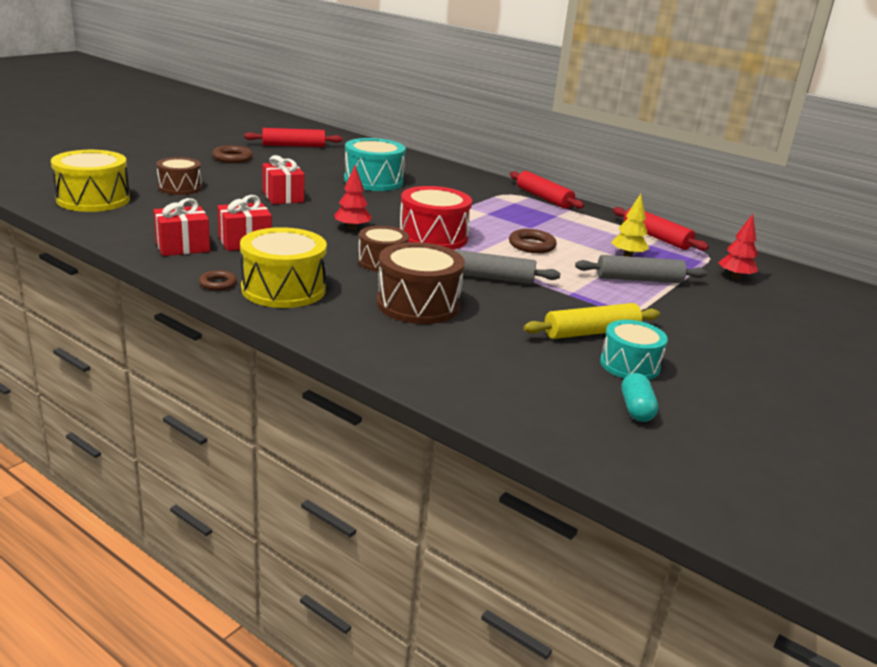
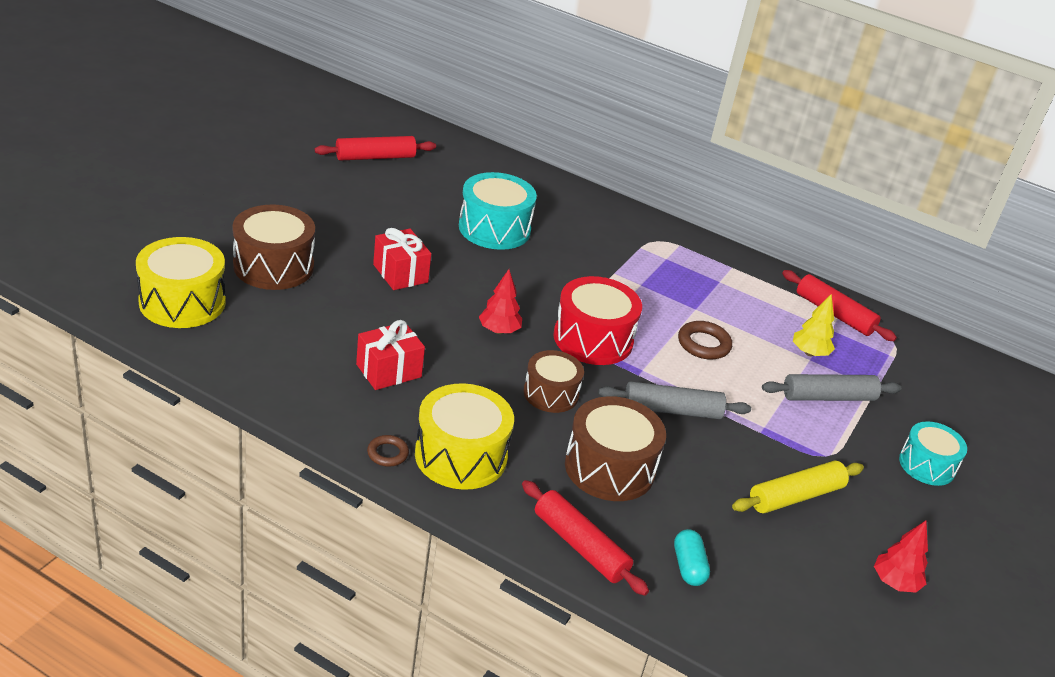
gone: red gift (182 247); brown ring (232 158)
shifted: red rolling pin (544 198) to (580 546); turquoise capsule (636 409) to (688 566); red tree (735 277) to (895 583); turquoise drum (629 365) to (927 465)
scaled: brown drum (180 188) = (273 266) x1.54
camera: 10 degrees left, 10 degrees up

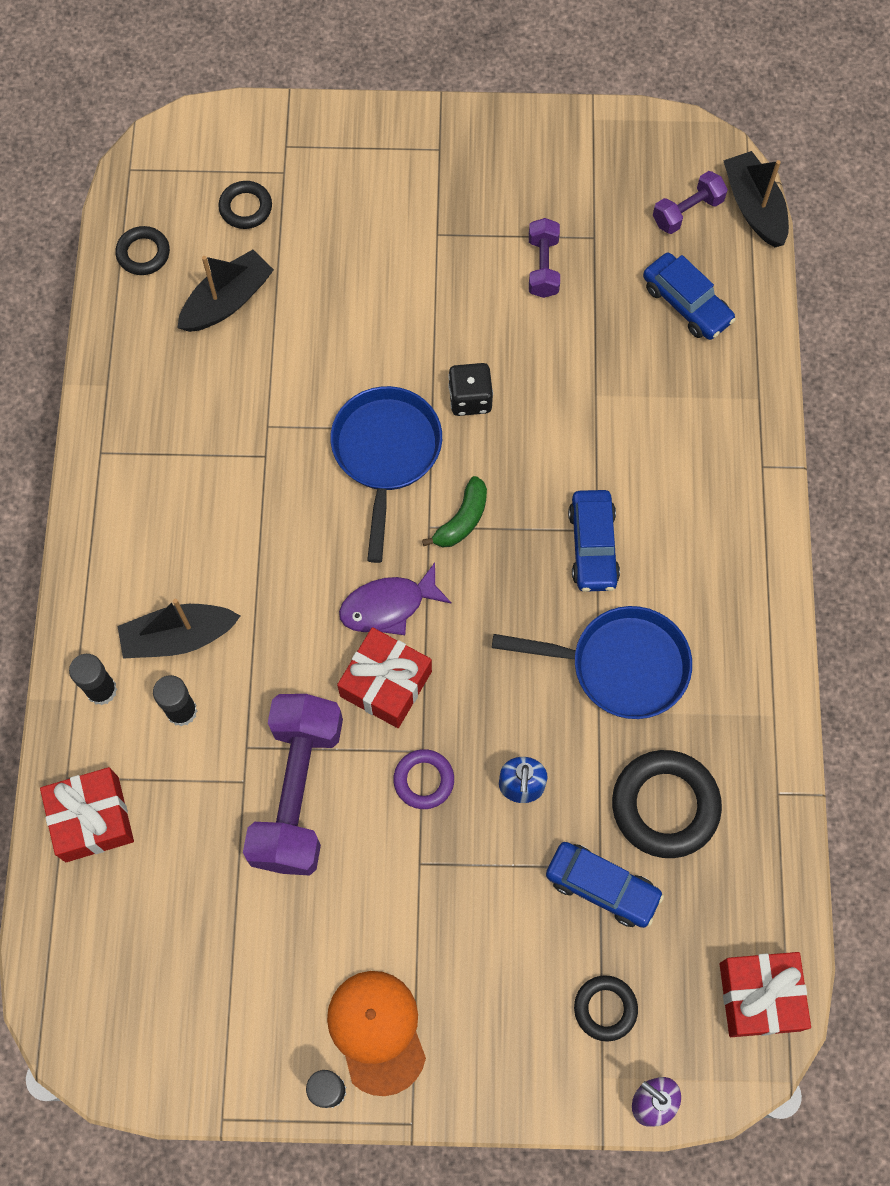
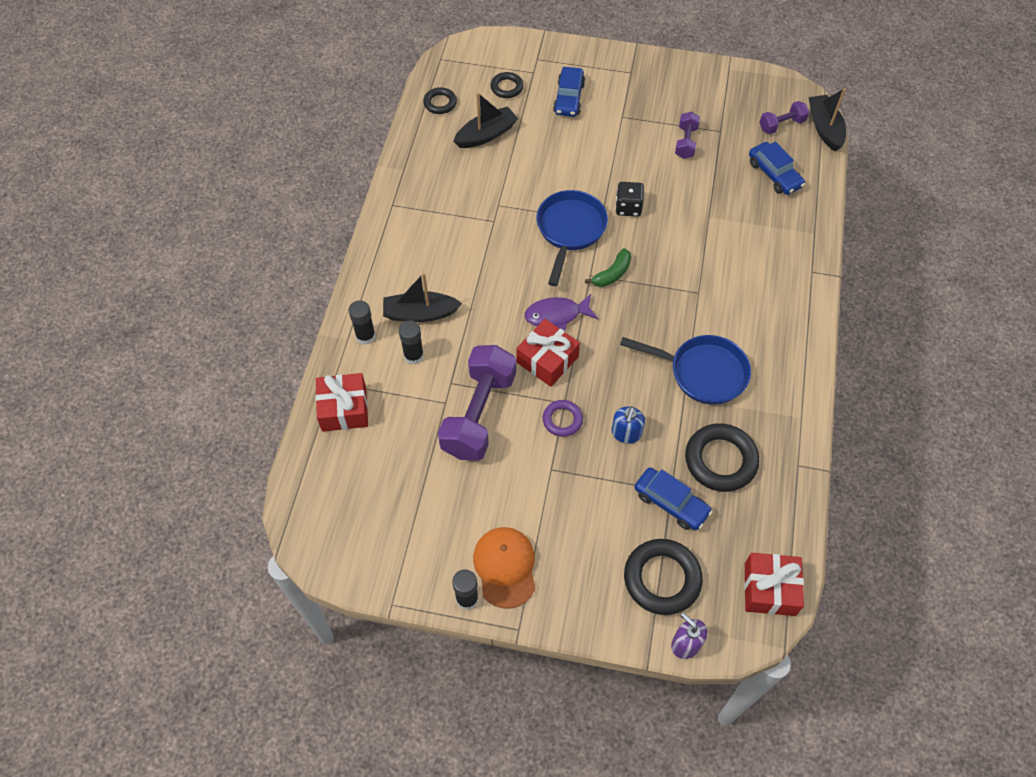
shifted: blue car (592 546) to (568 98)
scaled: black ring (605 1008) = (662 579) x1.78
camera: 10 degrees right, 10 degrees down

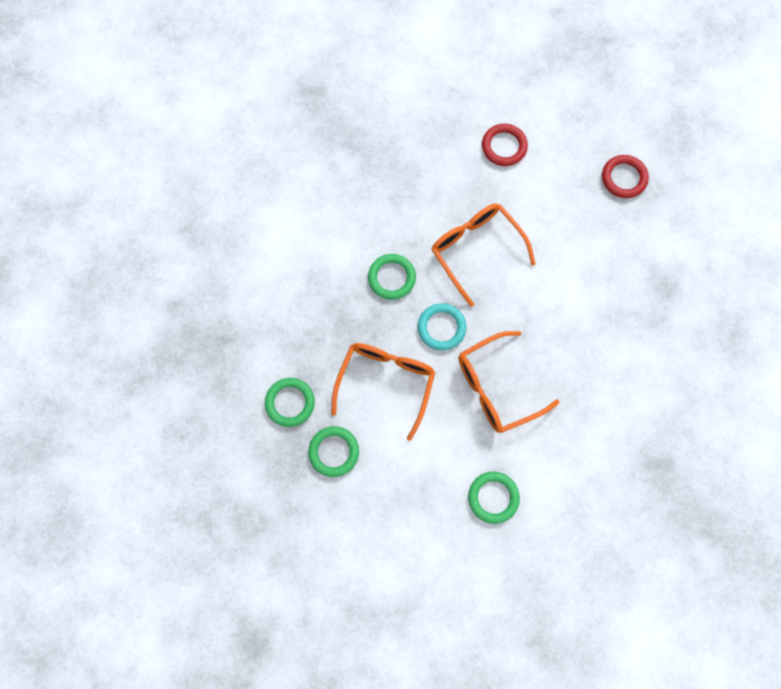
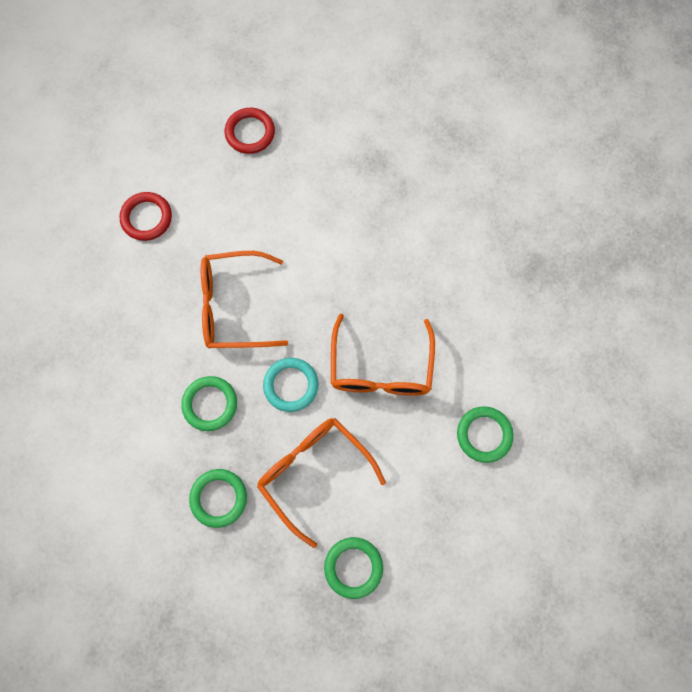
shifted: green ring (290 402) to (218 498)
camera: 60 degrees left, 0 degrees up

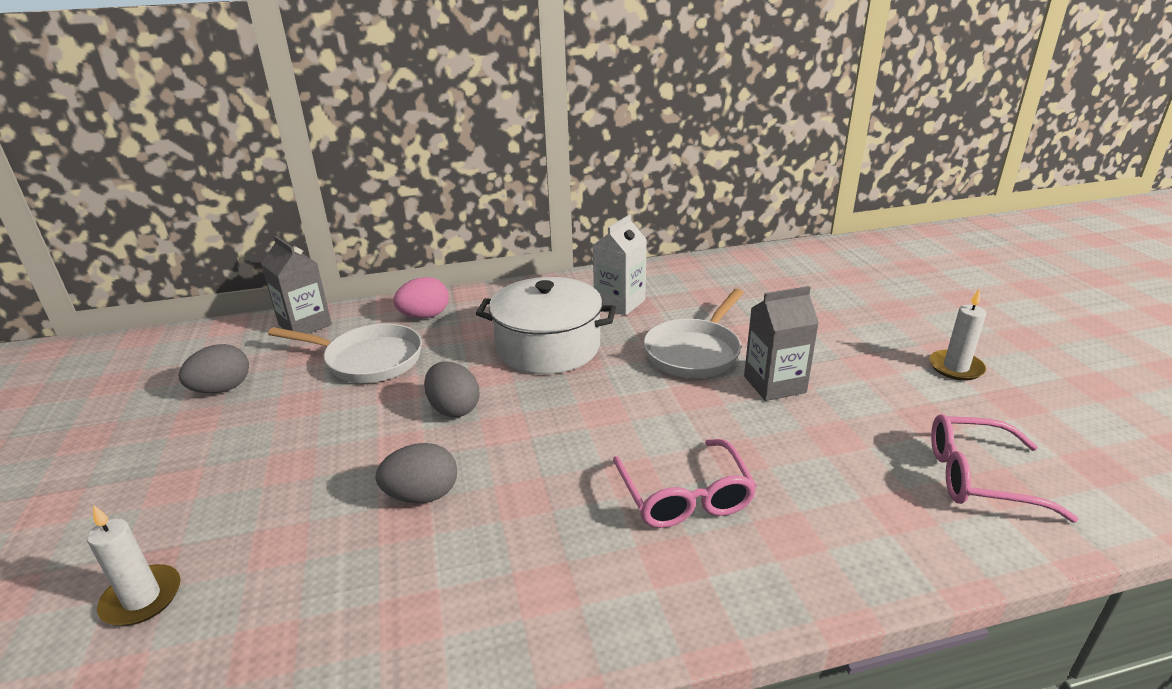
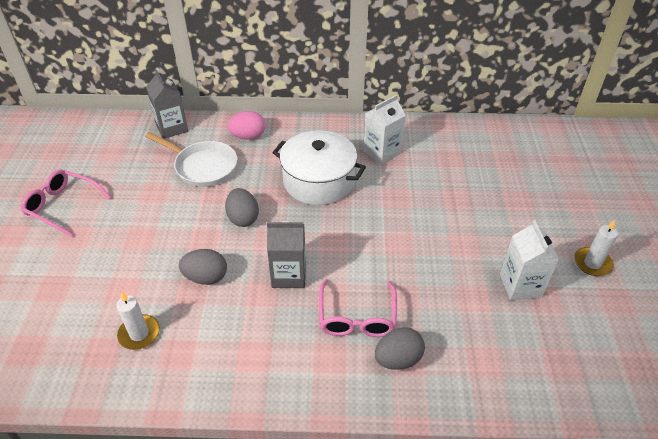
gone: white pan (695 352)
new: white carton (520 285)
shifted: pink glasses (979 477) to (63 206); white candle (142 598) to (139 334); grey carton (774 384) to (289 275); grey egg (222 389) to (398 359)
camera: 15 degrees right, 15 degrees up

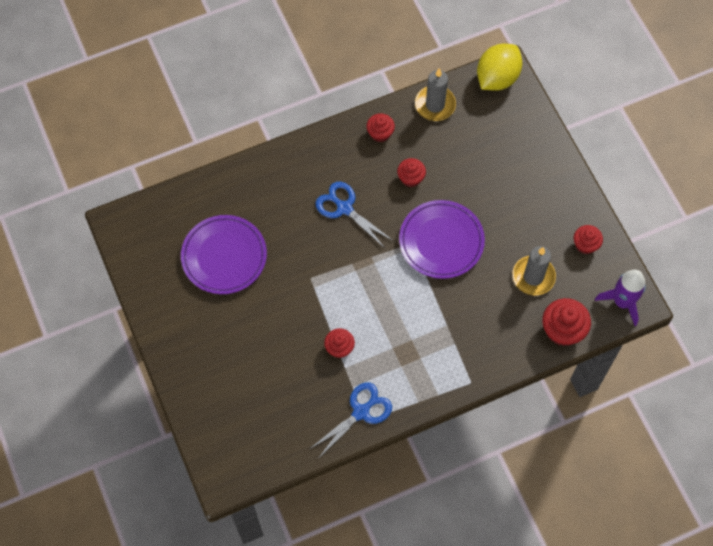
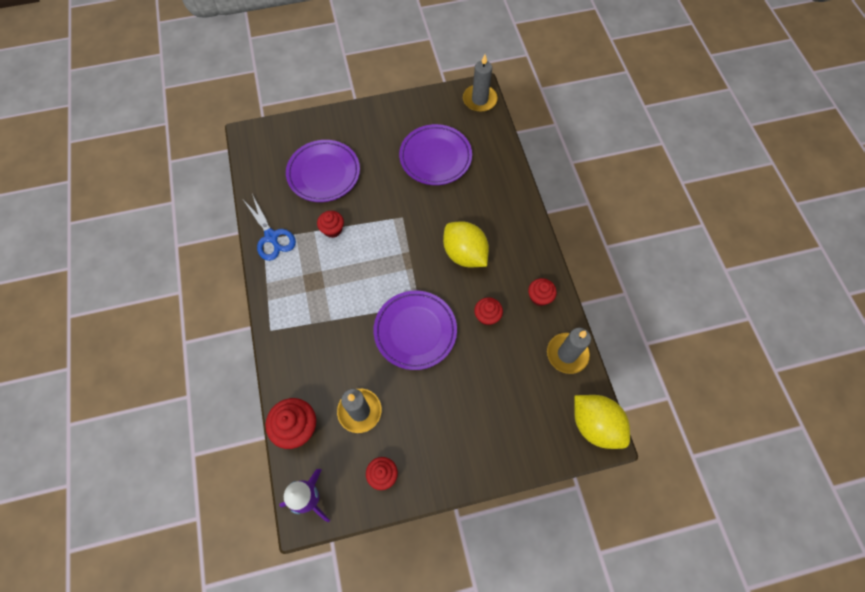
new: purple plate (324 173); grey candle (479 100)
swapped: blue scissors (344 208) to yellow lemon (464 254)
camera: 100 degrees right, 0 degrees up

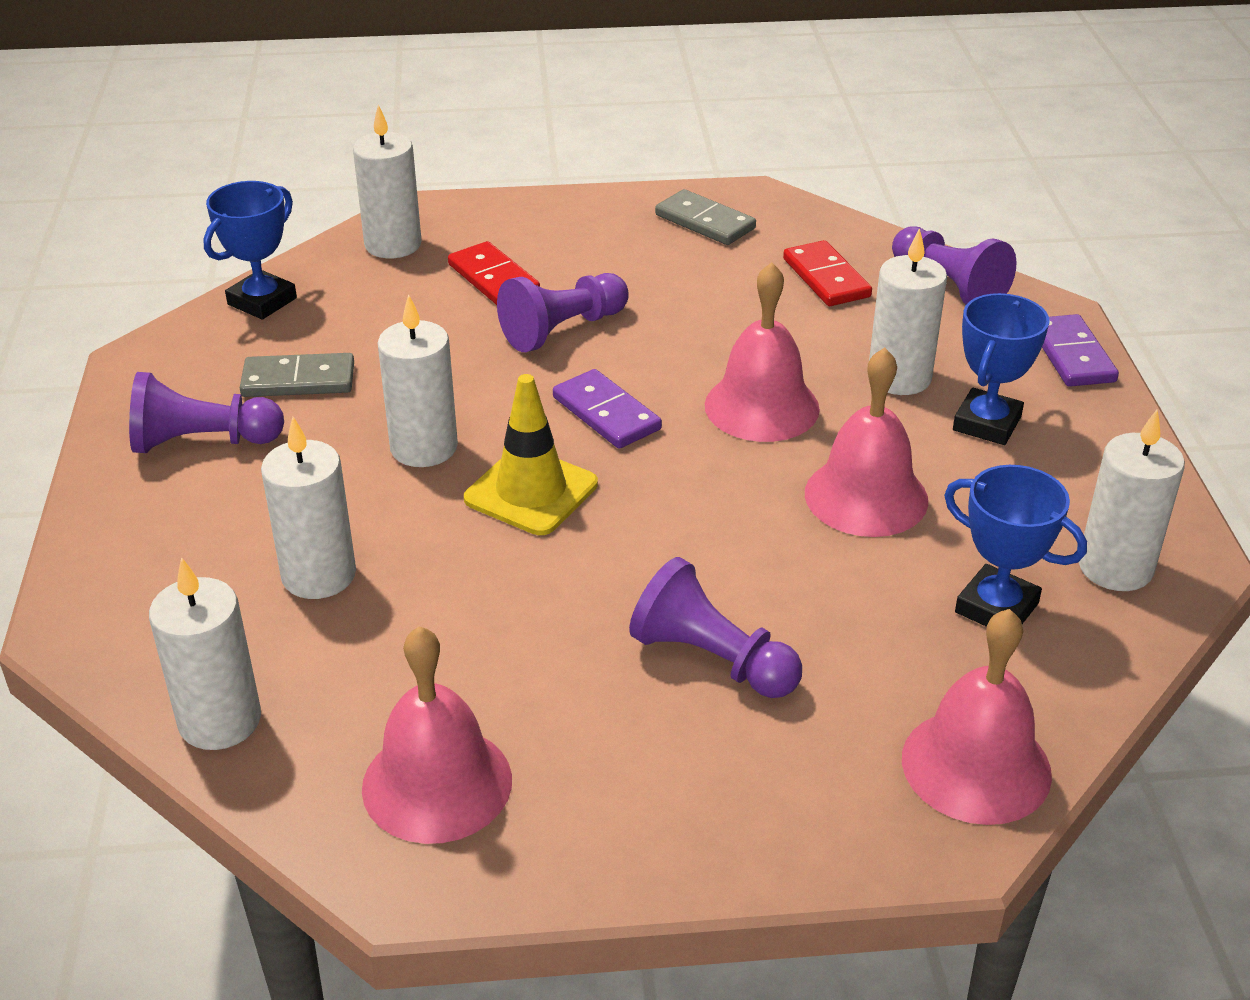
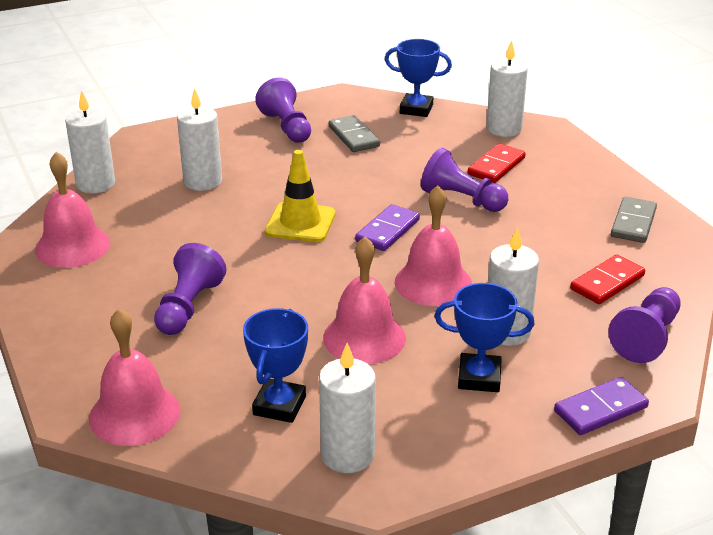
gone: white candle (424 447)
camera: 70 degrees right, 5 degrees down

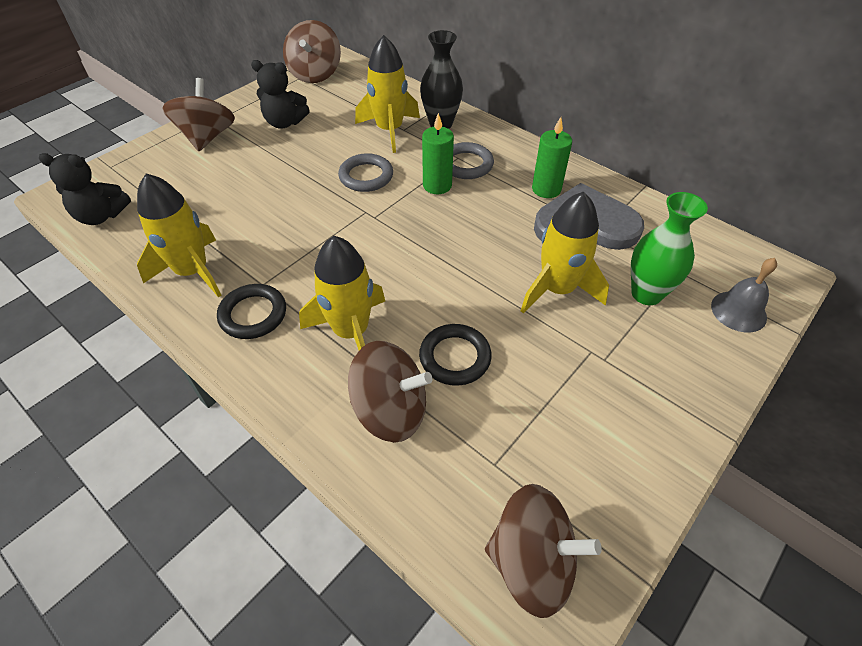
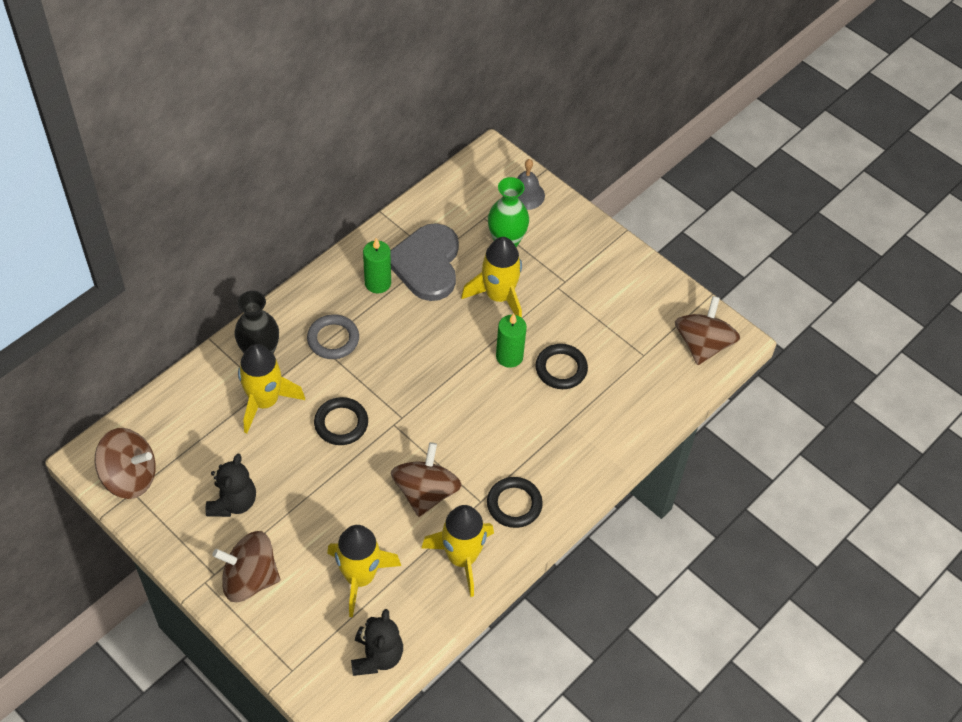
shifted: yellow rocket (351 331) to (360 577); brown spinning top (391 410) to (425 492); green candle (437 185) to (509 356)
repainted: grey ring (366 176) to black ring (341 423)
camera: 90 degrees left, 5 degrees up

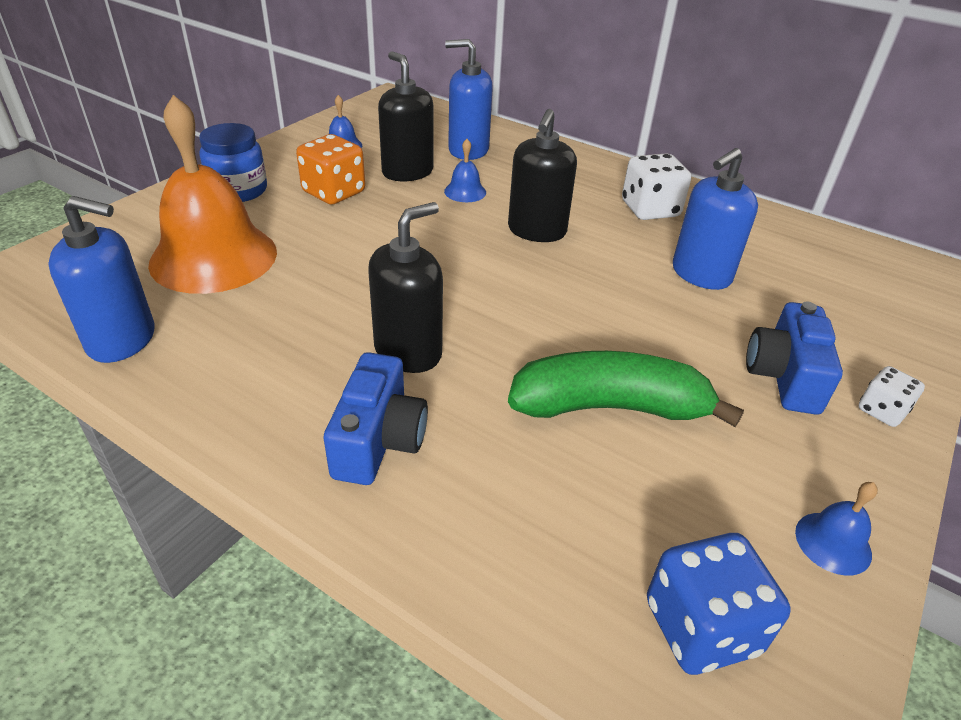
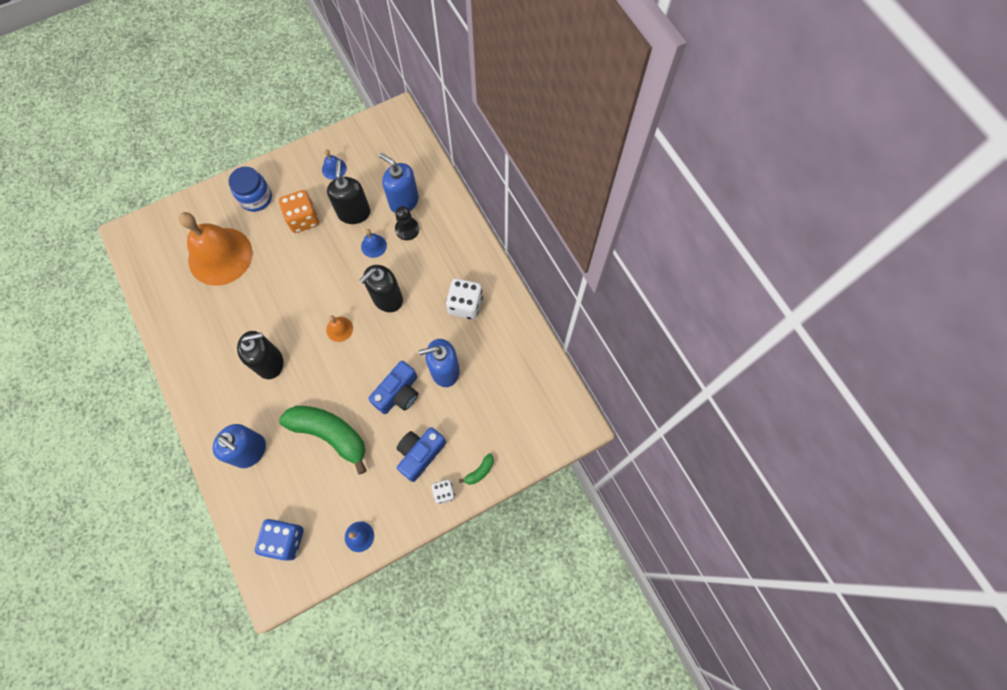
new: orange bell (339 329); black pawn (407 229); green banana (479 471)
shifted: blue soap dispenser (122 340) to (250 451); blue camera (379 440) to (398 393)
camera: 30 degrees right, 30 degrees up

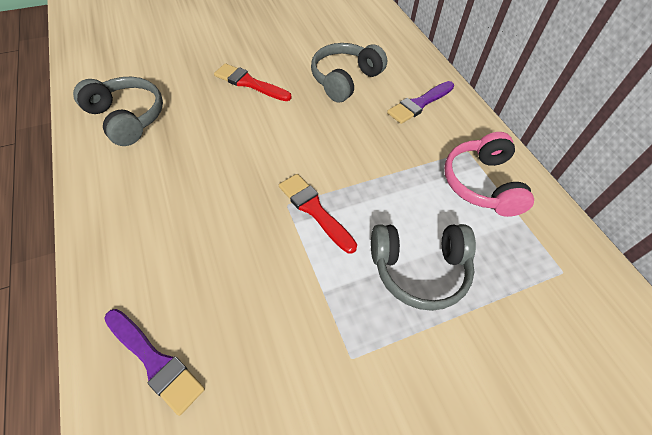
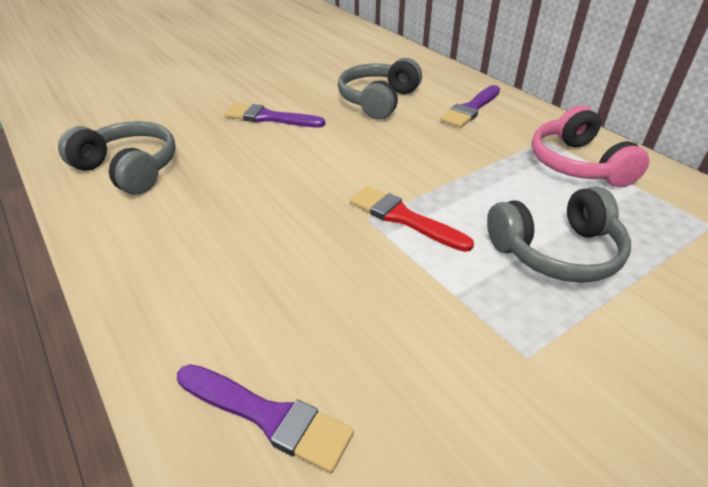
repainted: red brush (249 83) to purple brush (269 118)
camera: 10 degrees left, 15 degrees down

